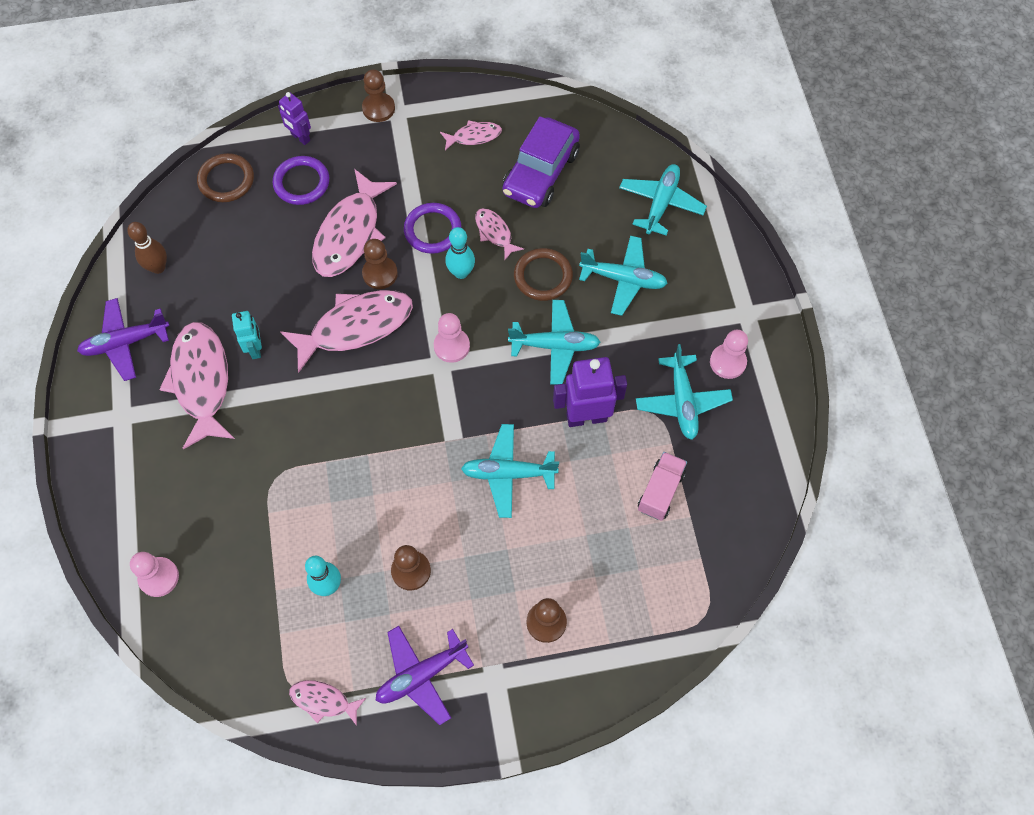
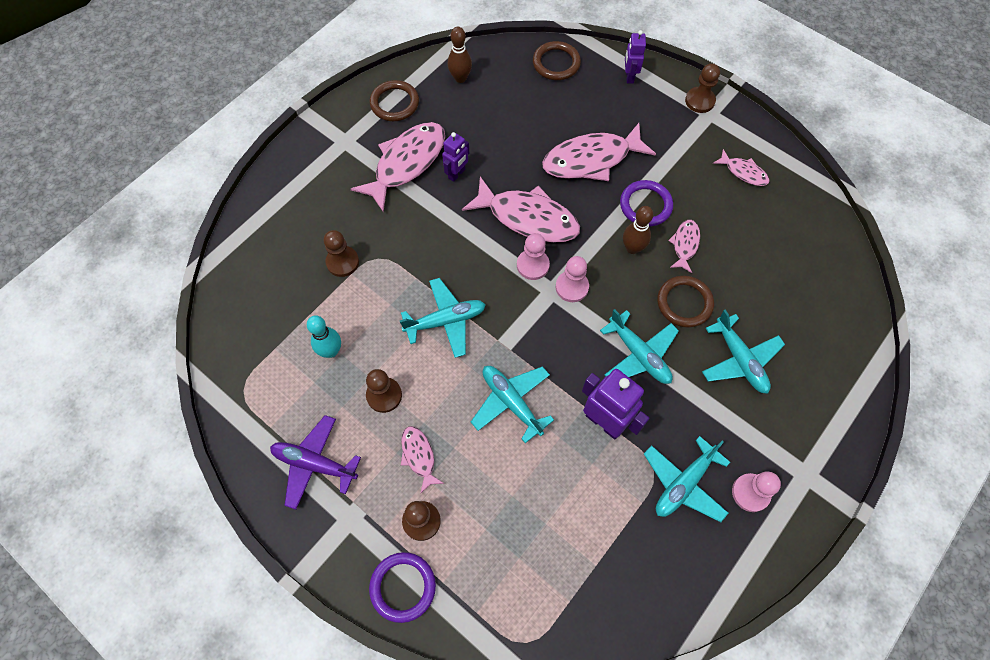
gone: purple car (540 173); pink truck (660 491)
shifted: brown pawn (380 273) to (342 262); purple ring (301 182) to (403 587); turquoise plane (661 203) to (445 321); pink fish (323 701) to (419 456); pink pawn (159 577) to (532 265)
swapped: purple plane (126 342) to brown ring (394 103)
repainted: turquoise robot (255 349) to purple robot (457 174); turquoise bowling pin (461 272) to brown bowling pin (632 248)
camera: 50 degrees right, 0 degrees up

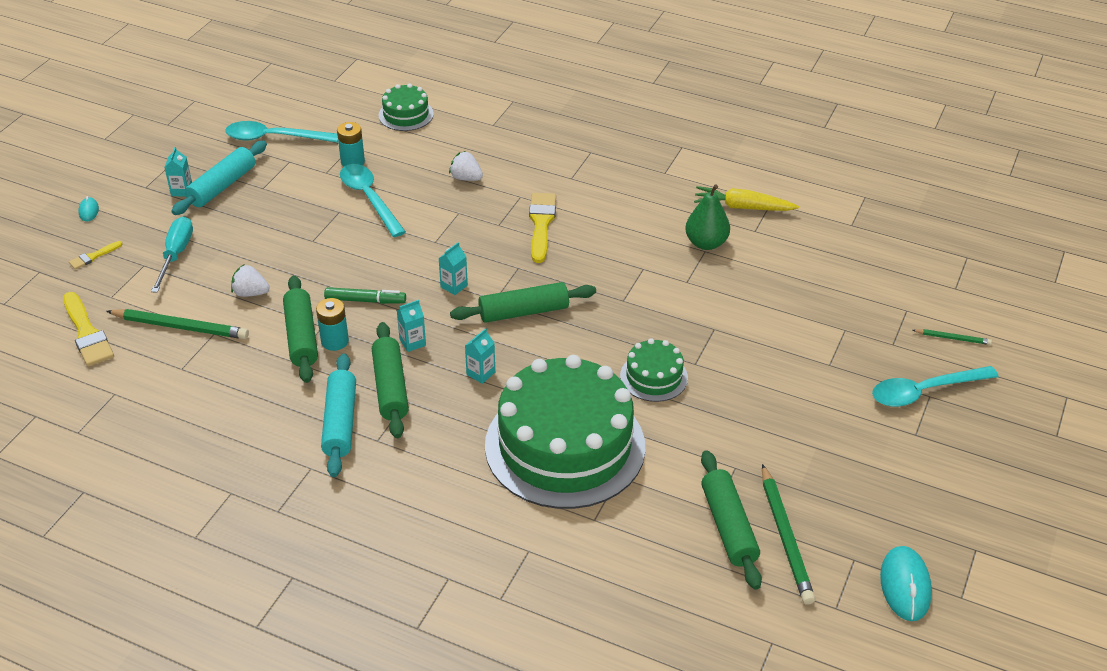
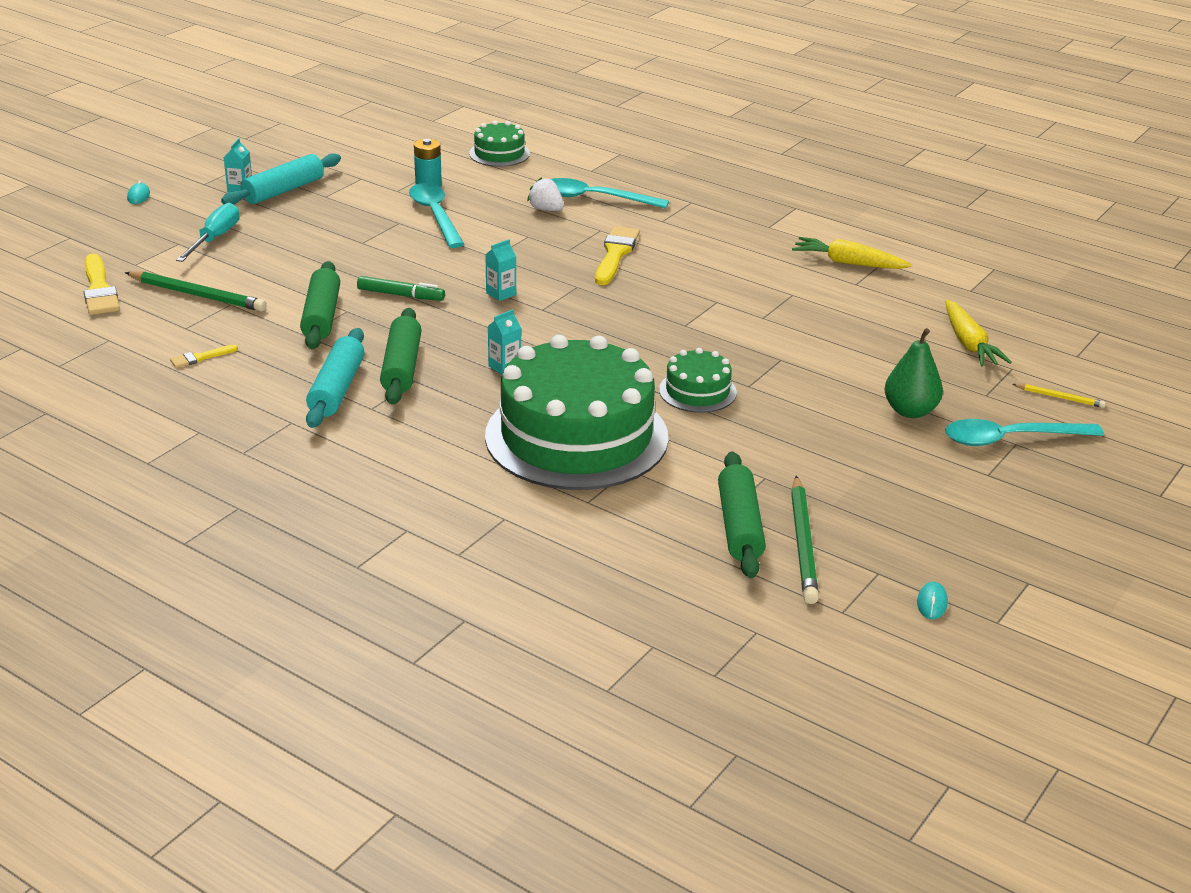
gone: white strawberry (250 293); turquoise battery (335 341); turquoise carton (412 342); green rolling pin (523 312)
new: yellow carrot (969 344)
shifted: yellow brush (93 256) to (200 357); turquoise spoon (274 138) to (595 198); green pear (706 243) to (910 411)
repainted: green pencil (952 338) to yellow pencil (1059 397)
scaled: turquoise mouse (905 585) = (932 603) x0.51
camera: 10 degrees right, 10 degrees down

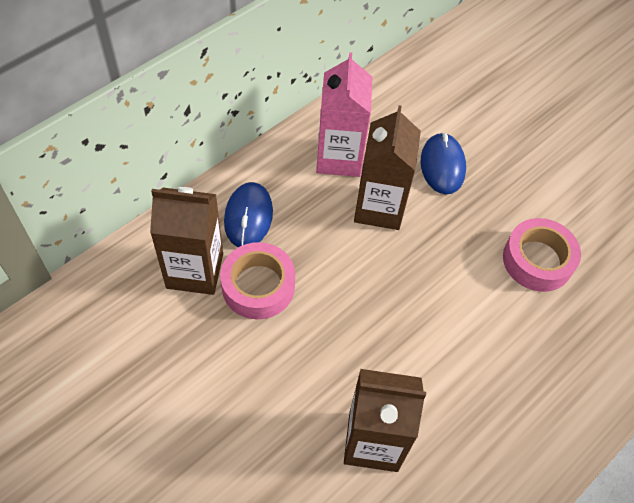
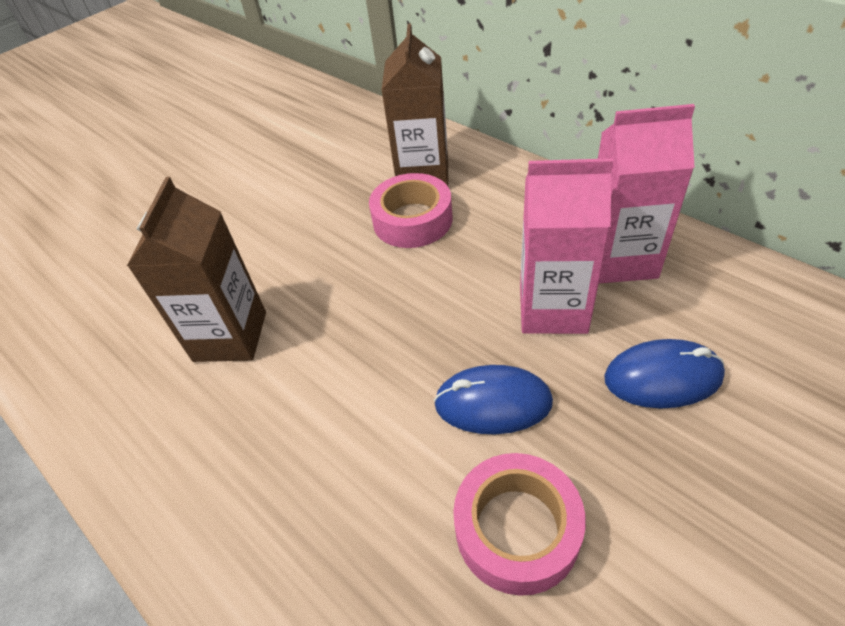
shifted: blue mouse (248 217) to (493 403)
repainted: brown carton (379 207) to pink carton (552 309)
camera: 95 degrees right, 10 degrees down

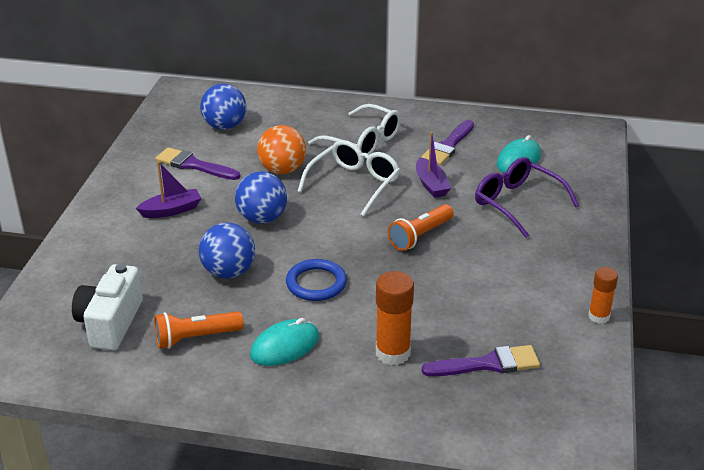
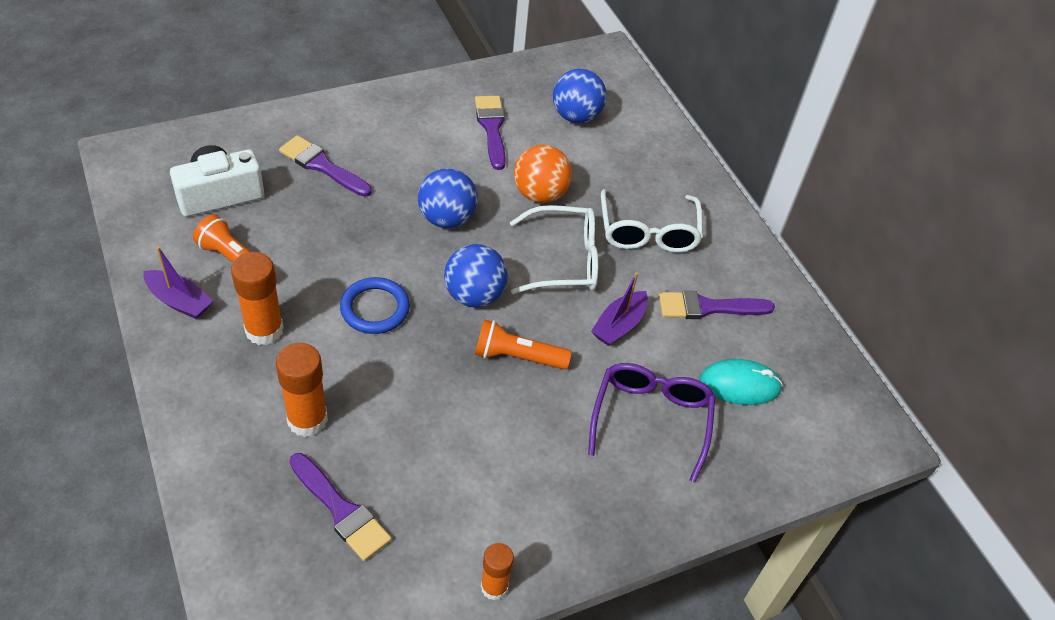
new: purple brush (322 166)
shifted: purple boat (171 210) to (179 301); blue ball (228 272) to (474 295)
swapped: turquoise mouse (285 346) to orange glue stick (264 330)
camera: 50 degrees right, 15 degrees up

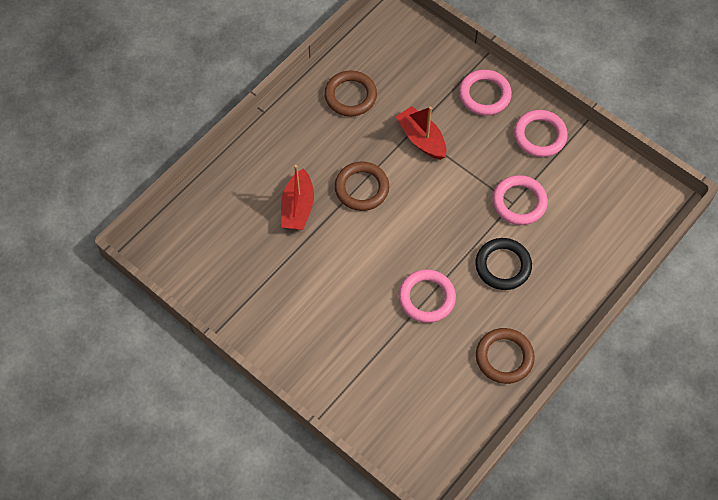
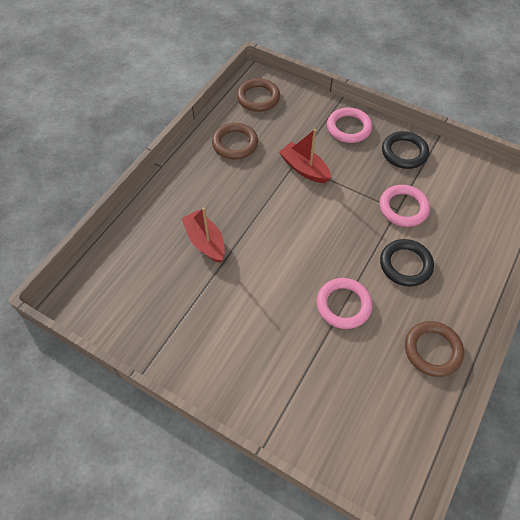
shifted: brown ring (361 188) to (258 98)
repainted: pink ring (539 135) to black ring (404 152)
rotated: red boat (298 207) = (205 242) 150 degrees clockwise
camera: 10 degrees left, 5 degrees down

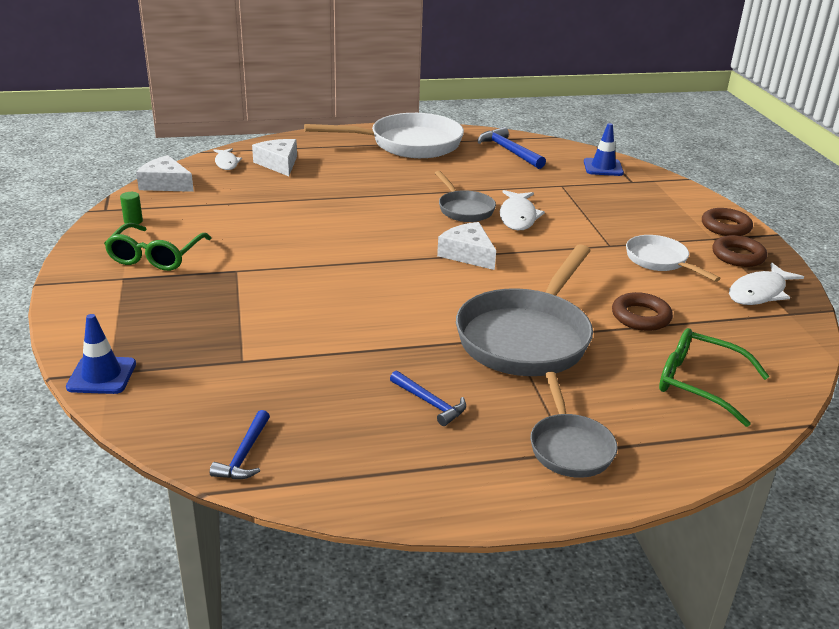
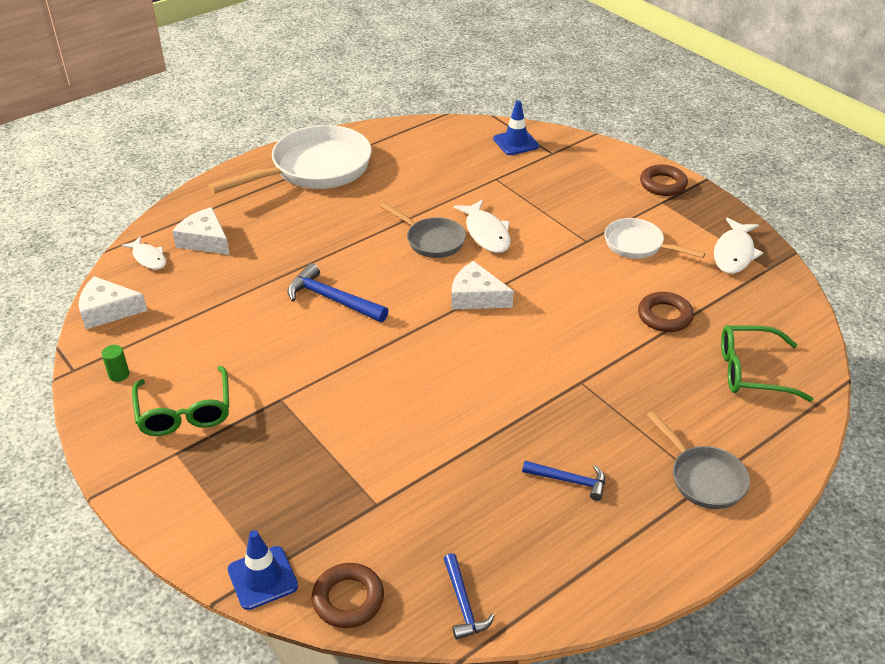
gone: grey pan (527 337)
shifted: blue hammer (509 151) to (332 299); brown ring (738 256) to (348 599)
camera: 25 degrees left, 10 degrees up

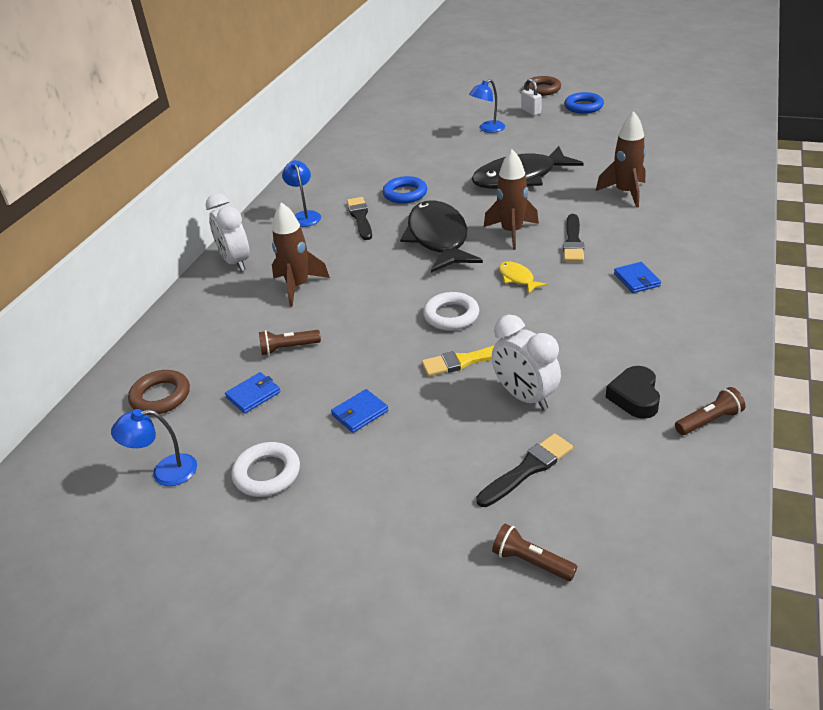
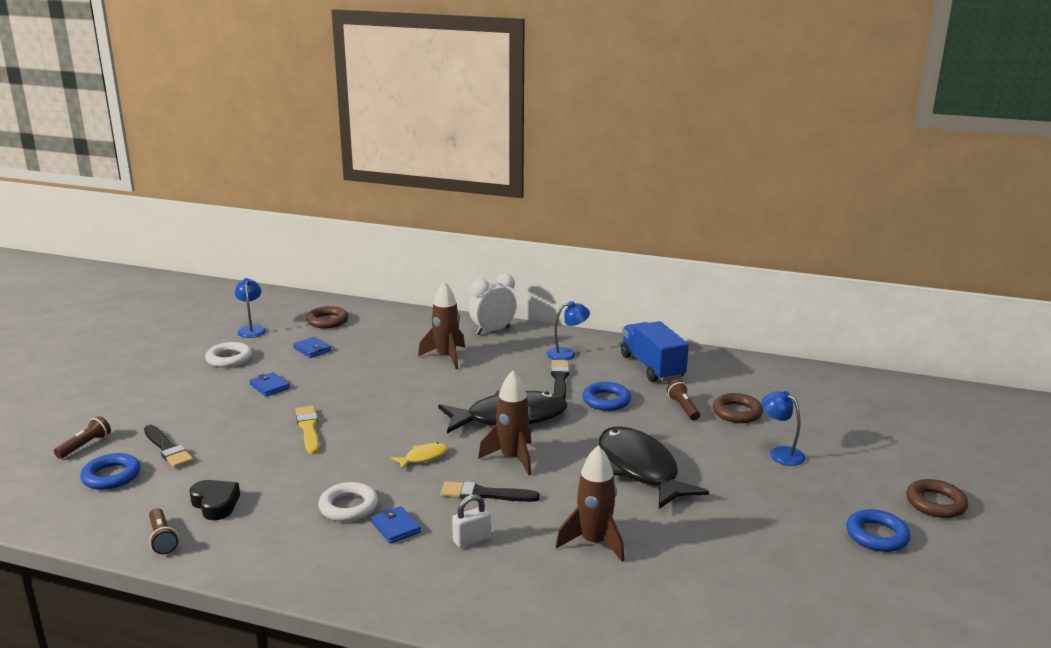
gone: white clock (525 397)
new: blue ring (111 476); blue truck (652 367); brown ring (737 412)
shifted: white ring (451 315) to (348 507); white padlock (531 111) to (471 540); brown flashlight (288 348) to (683 408)
rotated: black heart (635 397) = (215 504) 45 degrees clockwise; blue wallet (636 280) = (395 527) 75 degrees clockwise; black brush (360 217) = (559 379) 75 degrees counterclockwise
camera: 85 degrees right, 15 degrees down

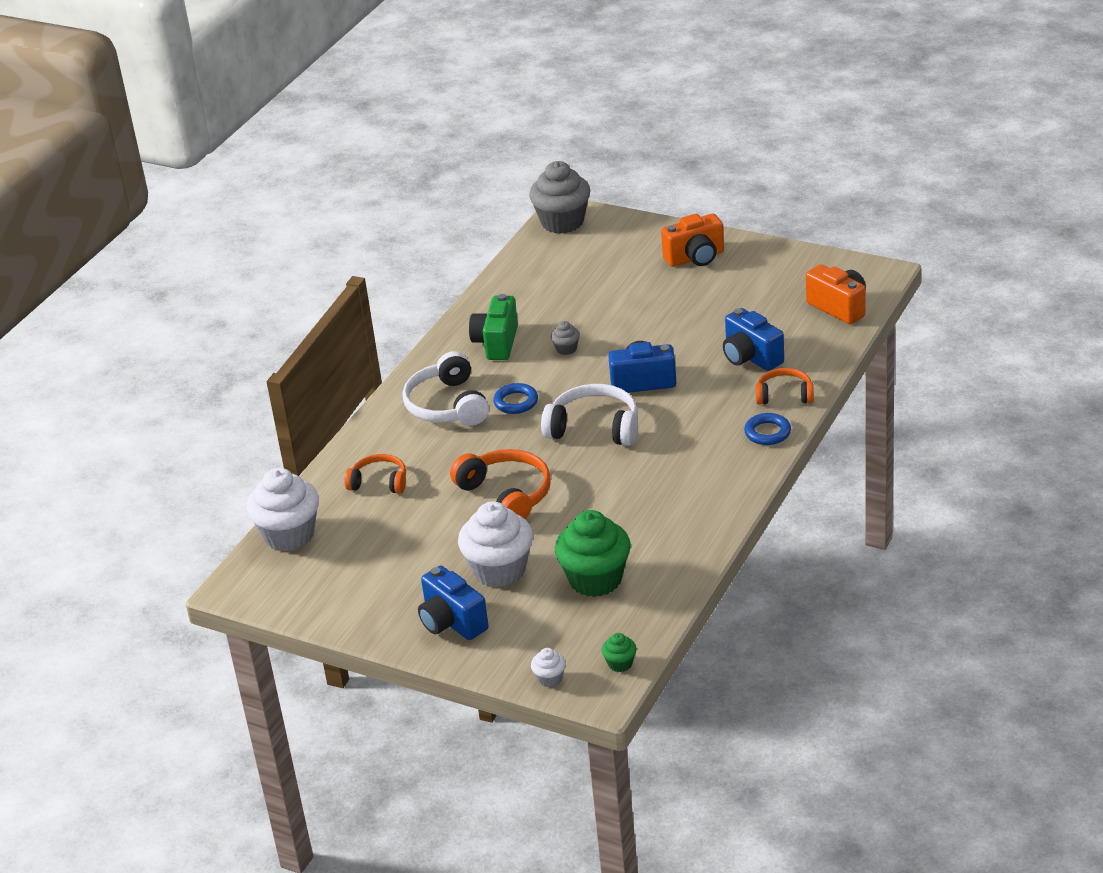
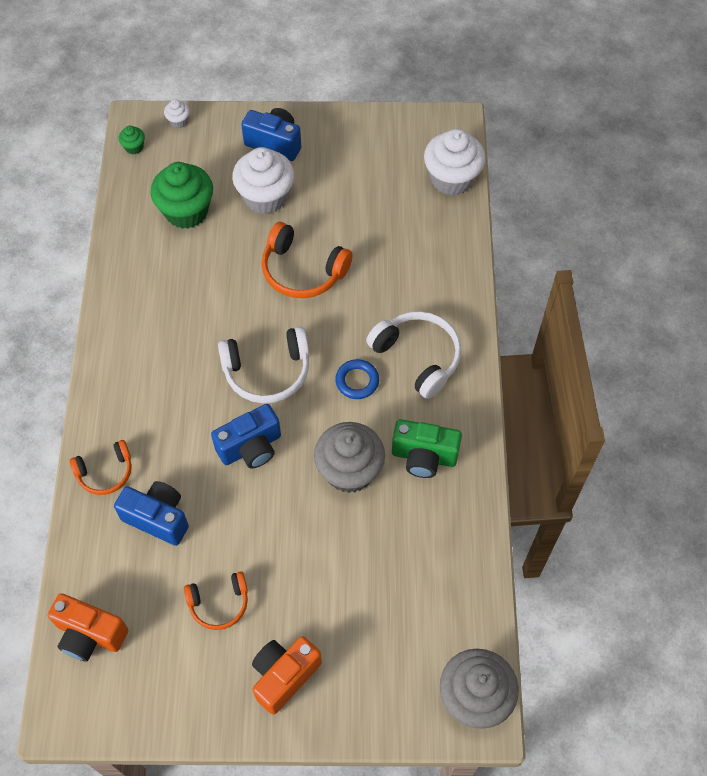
gone: blue ring (767 432)
shifted: orange headphones (379 482) to (219 603)
rotated: green camera (496 343) = (424 457) 120 degrees clockwise
scaled: grey cupcake (566 349) = (349 471) x2.27
camera: 150 degrees right, 25 degrees up

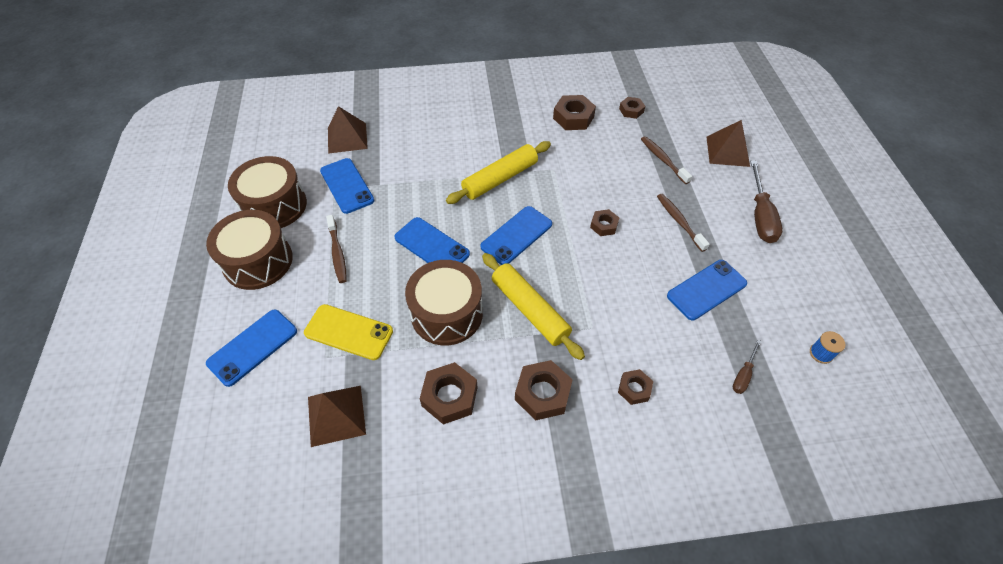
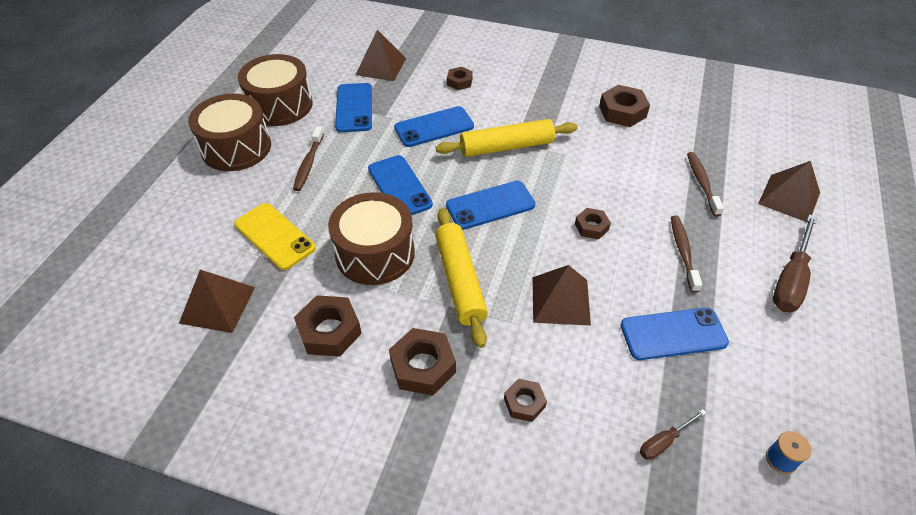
new: brown pyramid (560 300)
shifted: blue phone (253 347) to (434 127); brown nut (631 110) to (459 82)
camera: 25 degrees right, 5 degrees down

